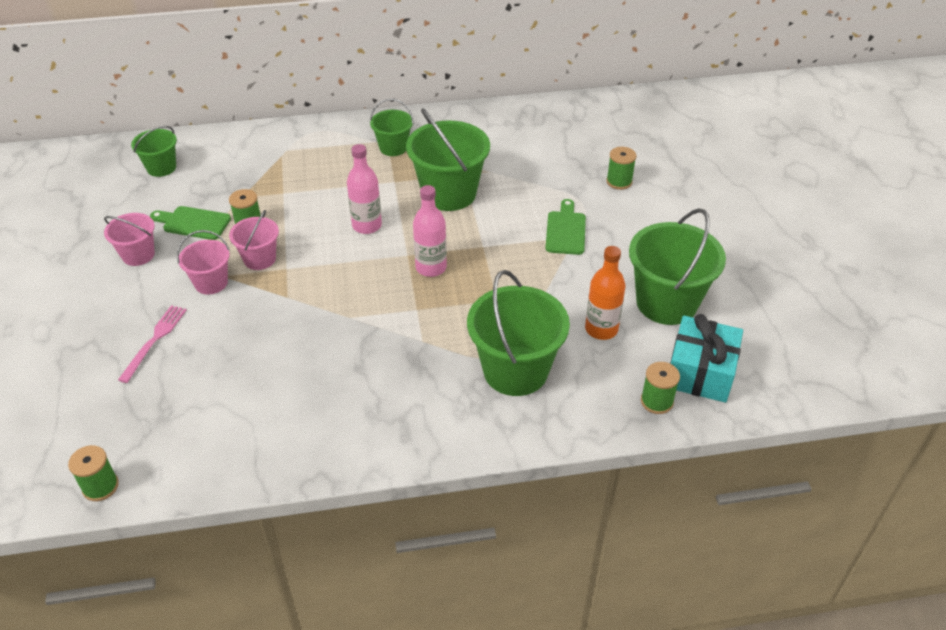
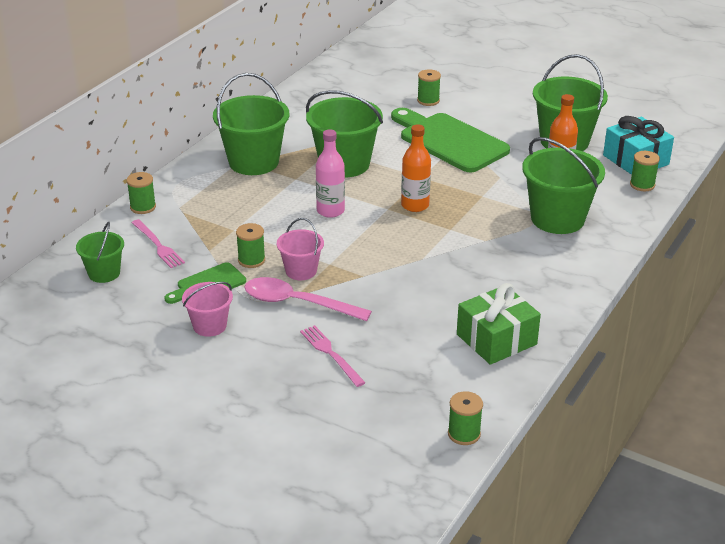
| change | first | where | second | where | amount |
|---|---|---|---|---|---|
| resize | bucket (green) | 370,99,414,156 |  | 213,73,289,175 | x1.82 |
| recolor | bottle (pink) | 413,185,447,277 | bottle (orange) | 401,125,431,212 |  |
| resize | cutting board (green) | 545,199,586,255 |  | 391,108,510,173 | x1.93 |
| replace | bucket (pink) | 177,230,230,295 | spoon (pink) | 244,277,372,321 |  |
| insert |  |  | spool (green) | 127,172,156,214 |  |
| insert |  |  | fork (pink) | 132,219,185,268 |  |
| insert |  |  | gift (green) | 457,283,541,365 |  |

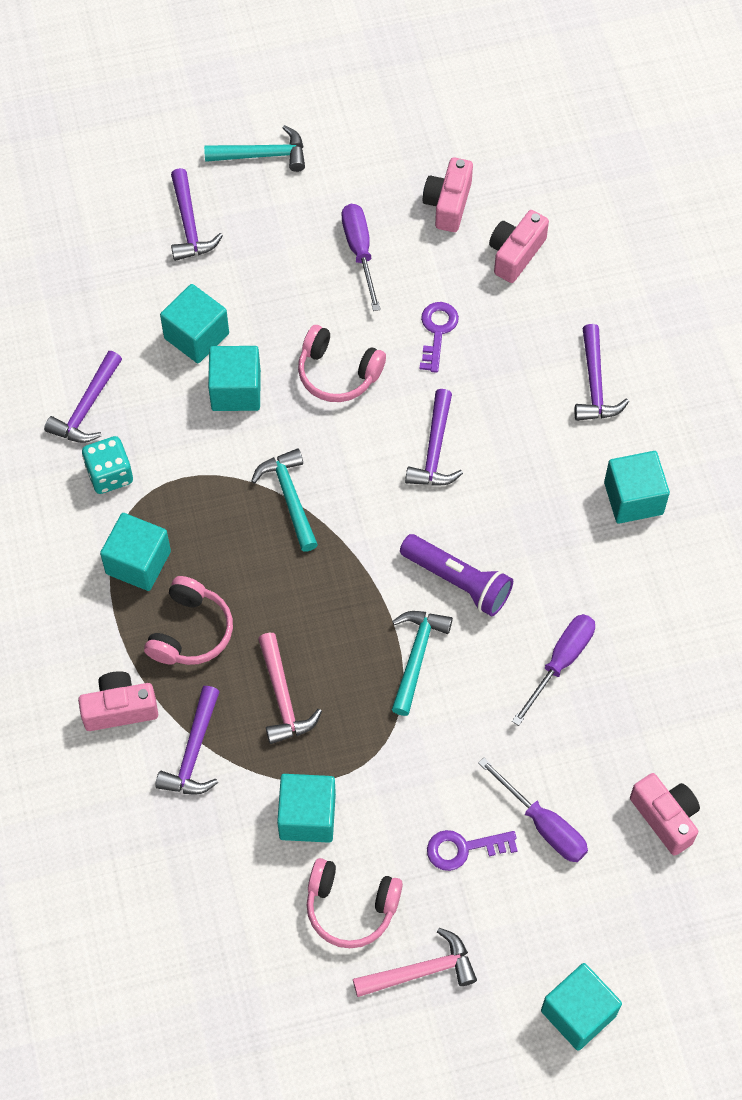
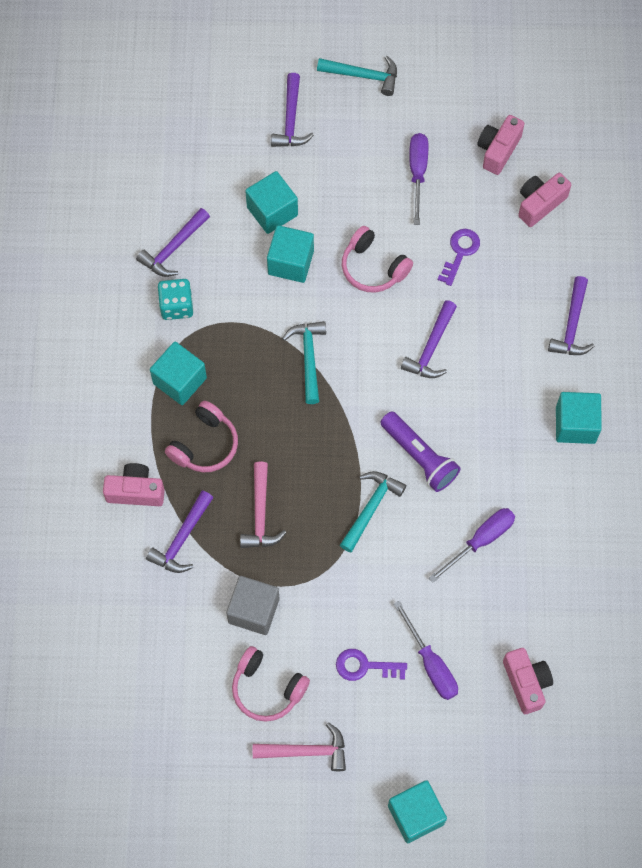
| change | first | where | second | where | amount |
|---|---|---|---|---|---|
| recolor | cube (turquoise) | 277,774,336,843 | cube (grey) | 226,576,280,635 |  |

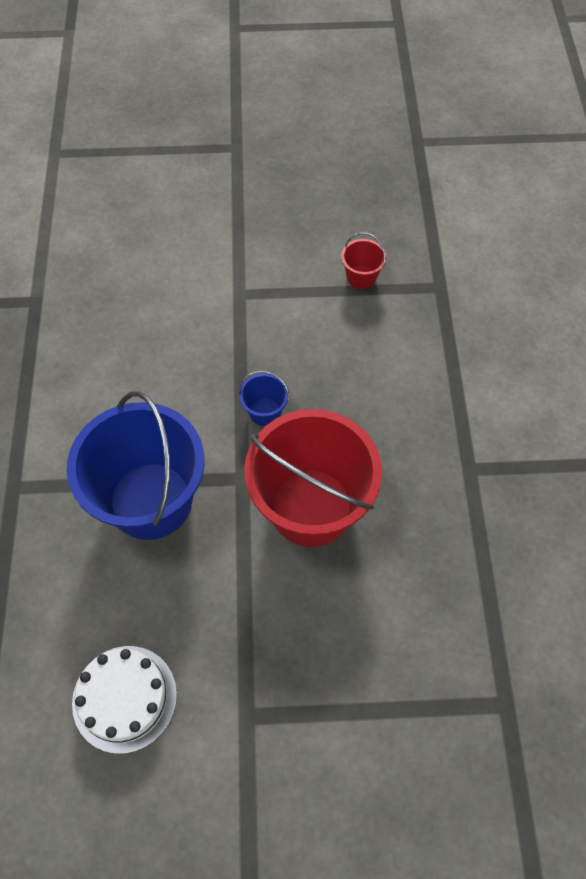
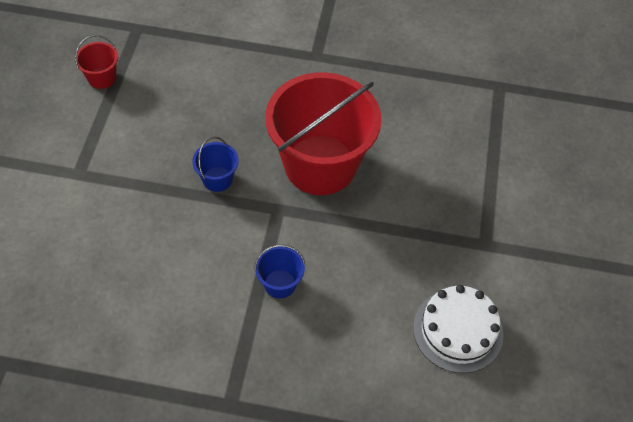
| change | first | where | second | where | amount |
|---|---|---|---|---|---|
| resize | bucket (blue) | 66,391,205,540 |  | 254,245,305,299 | x0.41 |

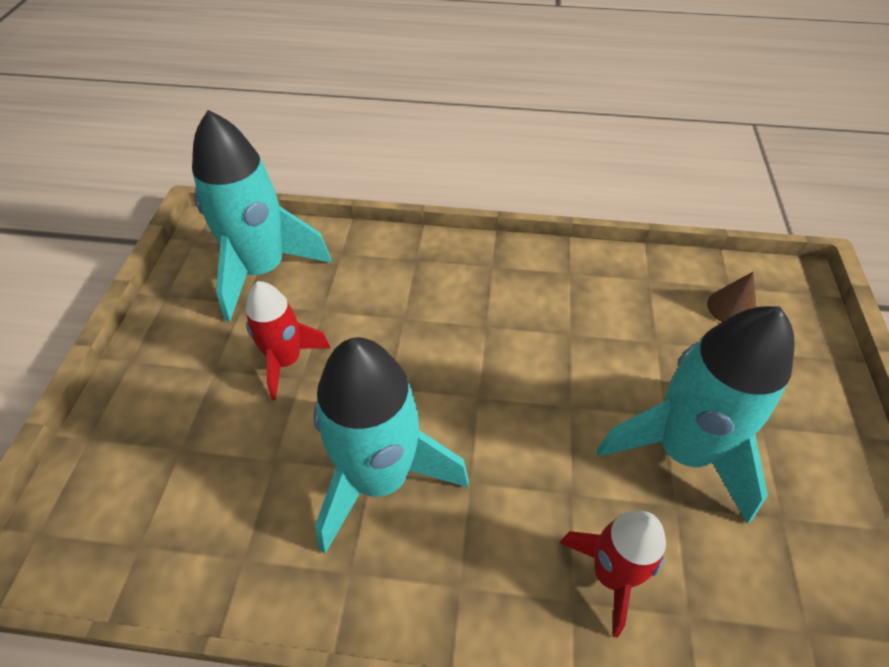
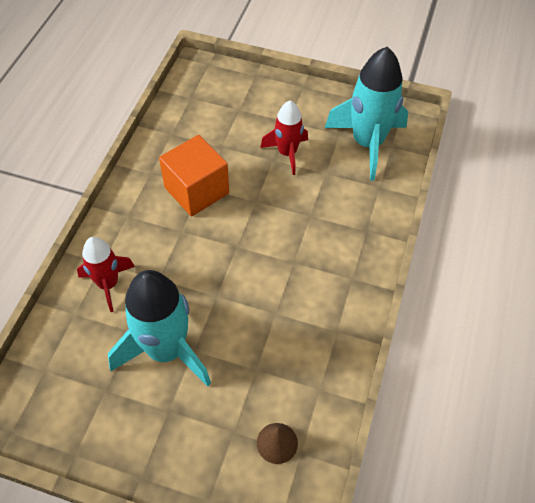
| change | first | where | second | where | amount |
|---|---|---|---|---|---|
| replace | rocket (turquoise) | 313,337,469,553 | cube (orange) | 159,135,229,216 |  |

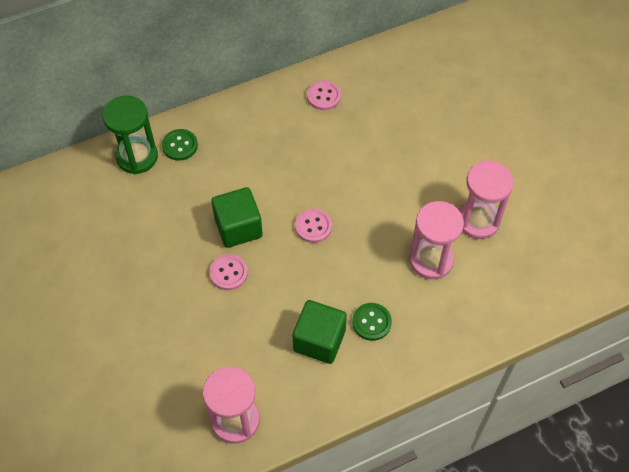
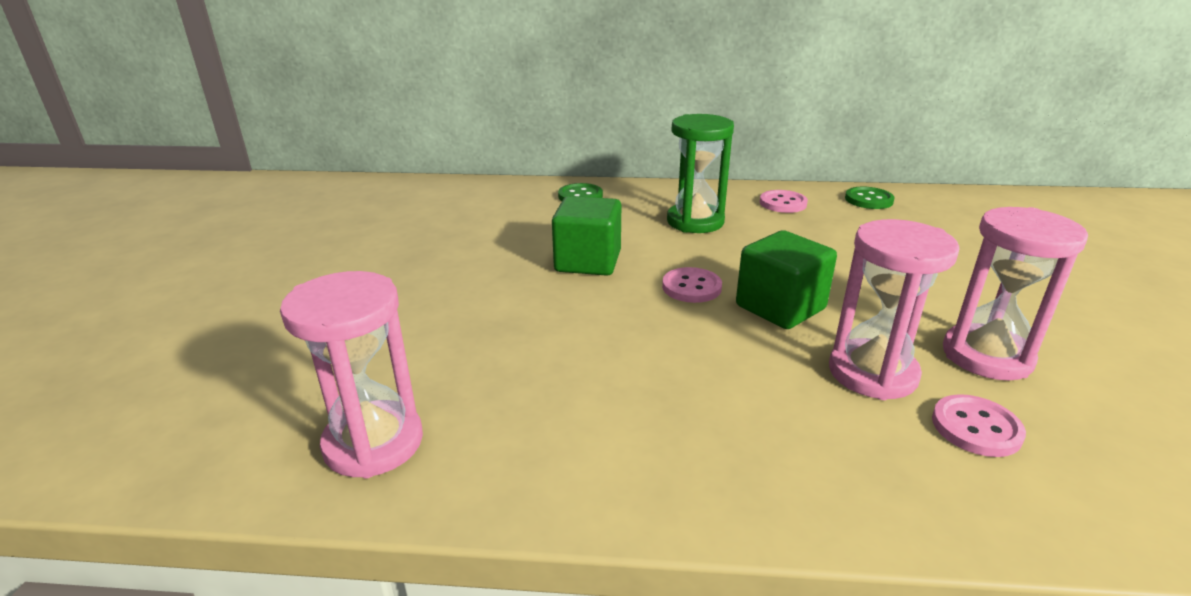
| change | first | where | second | where | amount |
|---|---|---|---|---|---|
| move | hourglass (green) | 103,95,158,174 |  | 667,114,734,233 |  |
| move | button (pink) | 209,254,248,290 |  | 932,394,1026,457 |  |
| move | cube (green) | 293,300,347,364 |  | 736,230,837,329 |  |
| move | button (green) | 352,303,392,341 |  | 845,187,895,209 |  |

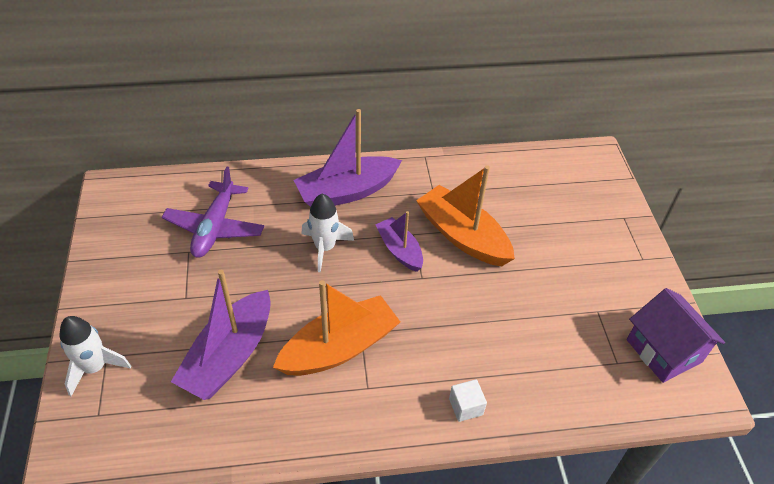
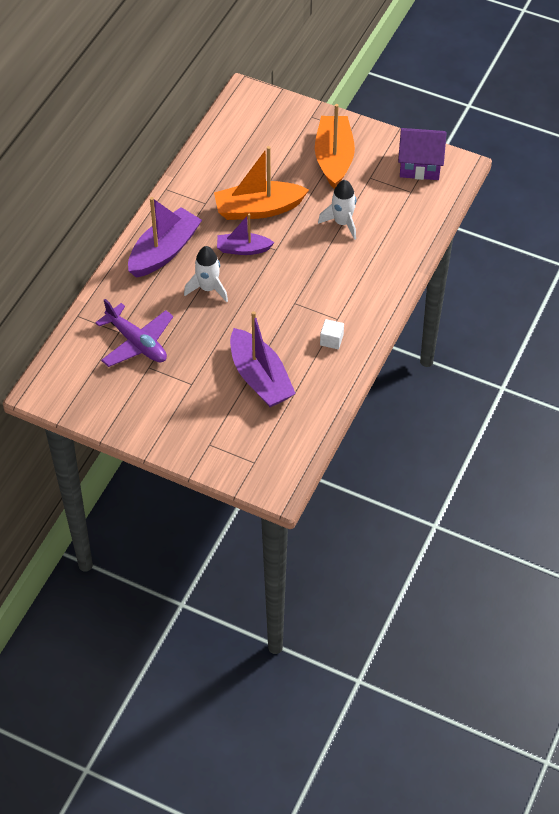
| change | first | where | second | where | amount |
|---|---|---|---|---|---|
| rotate | boat (purple) | 294,109,402,207 |  | 128,197,202,278 | 150 degrees counterclockwise |
| move | boat (orange) | 273,280,400,376 |  | 315,104,355,189 |  |
| move | rocket (white) | 60,316,131,396 |  | 318,180,356,240 |  |
| move | cube (white) | 449,379,487,422 |  | 320,319,344,349 |  |

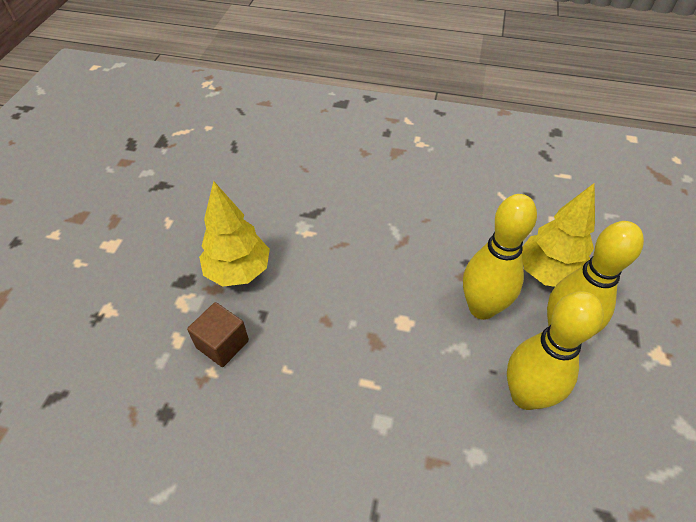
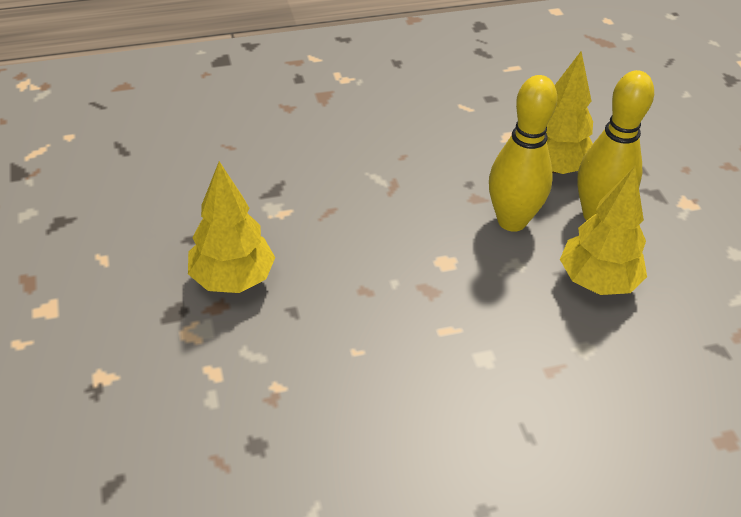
| change | first | where | second | where | amount |
|---|---|---|---|---|---|
| replace | bowling pin (yellow) | 507,291,604,410 | tree (yellow) | 560,166,647,295 |  |
| delete | cube (brown) | 187,302,249,367 |  |  |  |

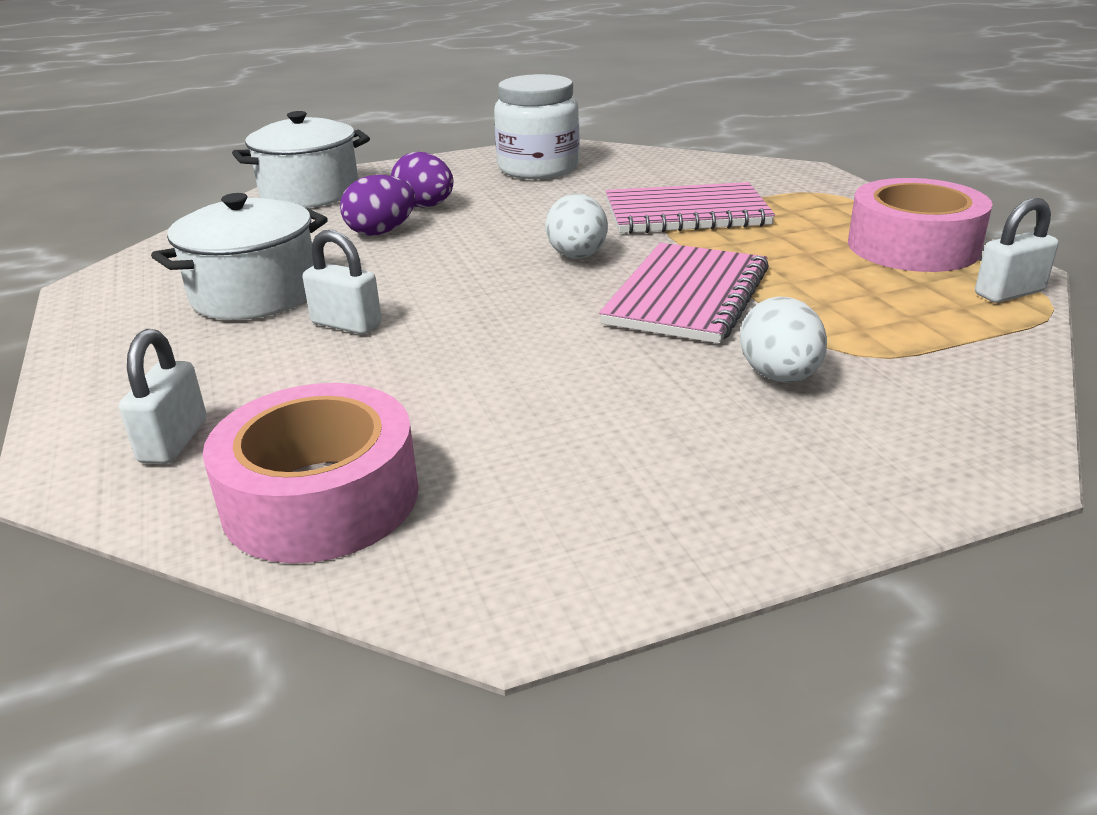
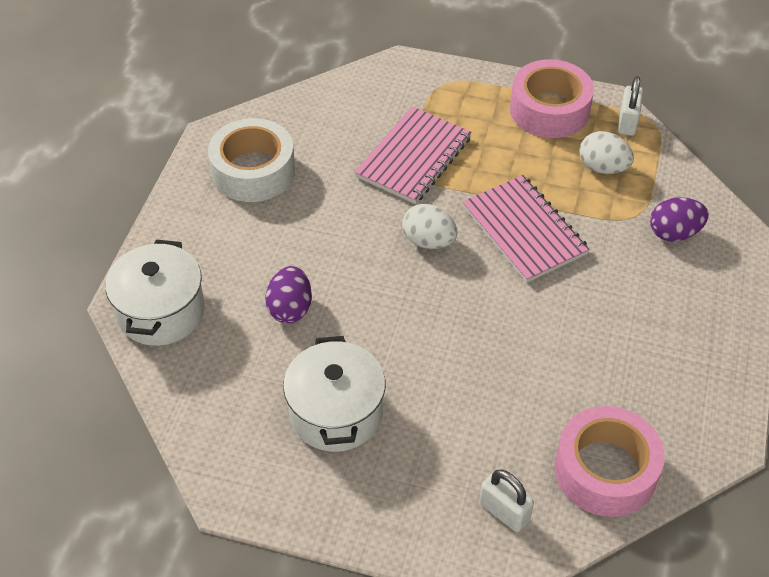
| change | first | where | second | where | amount |
|---|---|---|---|---|---|
| replace | jar (white) | 494,74,580,179 | tape (white) | 208,118,295,202 |  |
| move | egg (purple) | 391,152,453,208 |  | 650,197,709,242 |  |
| delete | padlock (white) | 303,230,382,334 |  |  |  |
| move | egg (white) | 740,296,827,383 |  | 580,131,634,174 |  |

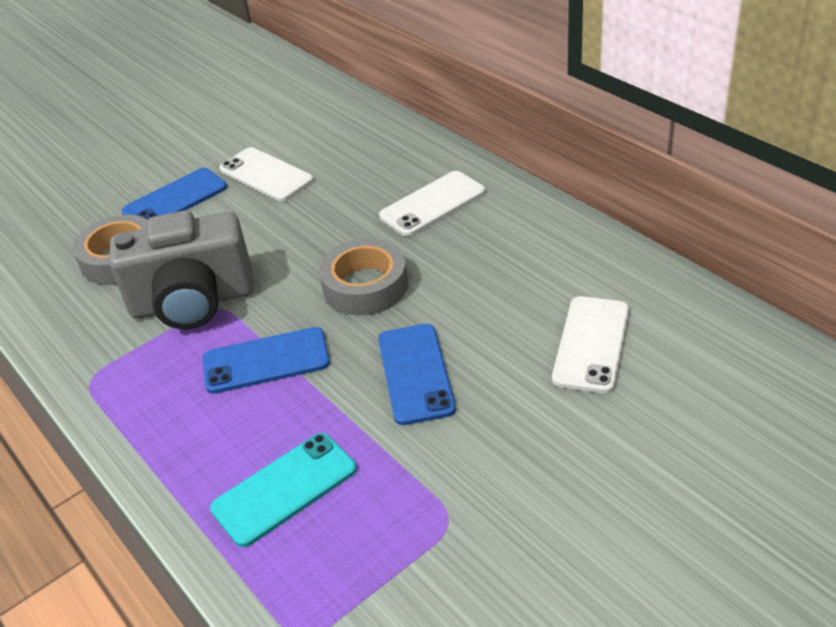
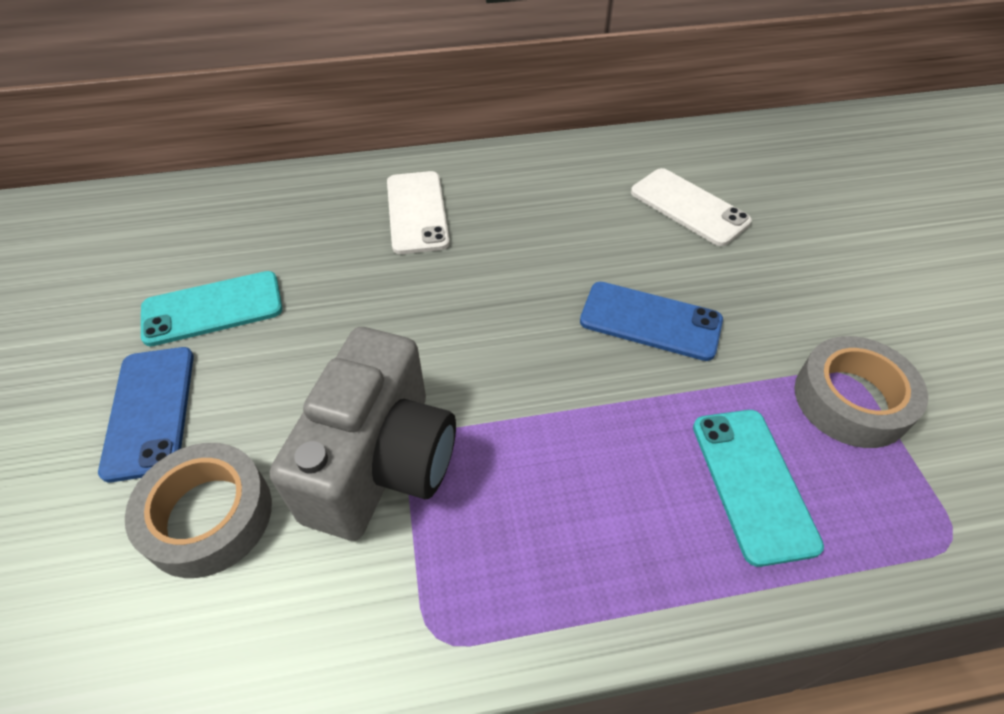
| change | first | where | second | where | amount |
|---|---|---|---|---|---|
| recolor | phone (white) | 219,147,313,201 | phone (turquoise) | 141,271,282,346 |  |
| move | tape (grey) | 319,239,408,315 |  | 794,336,928,448 |  |
| delete | phone (blue) | 203,327,330,394 |  |  |  |

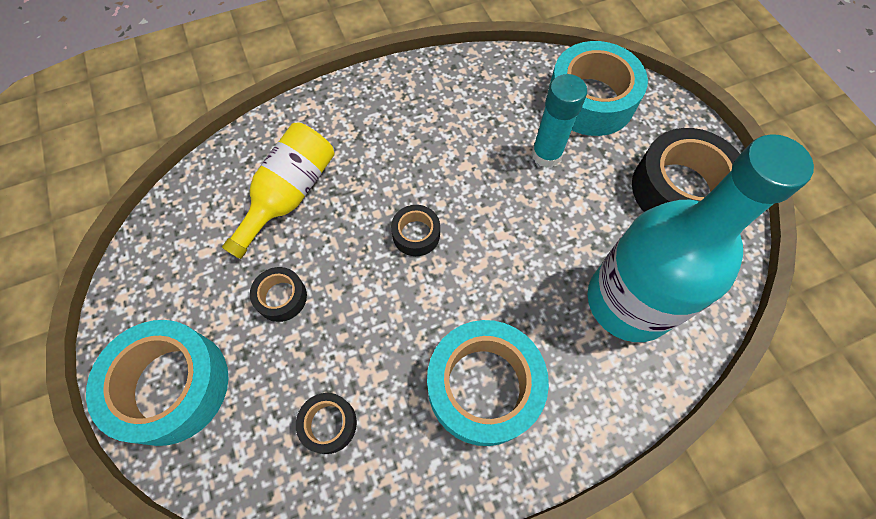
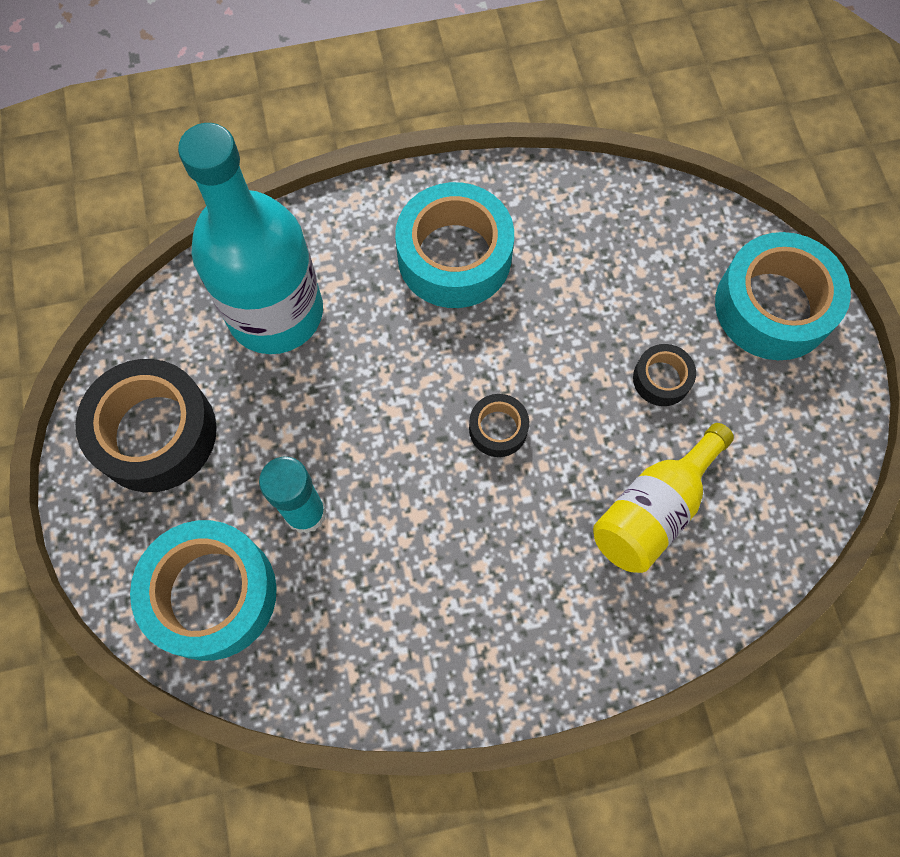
| change | first | where | second | where | amount |
|---|---|---|---|---|---|
| delete | tape (black) | 296,393,357,454 |  |  |  |

